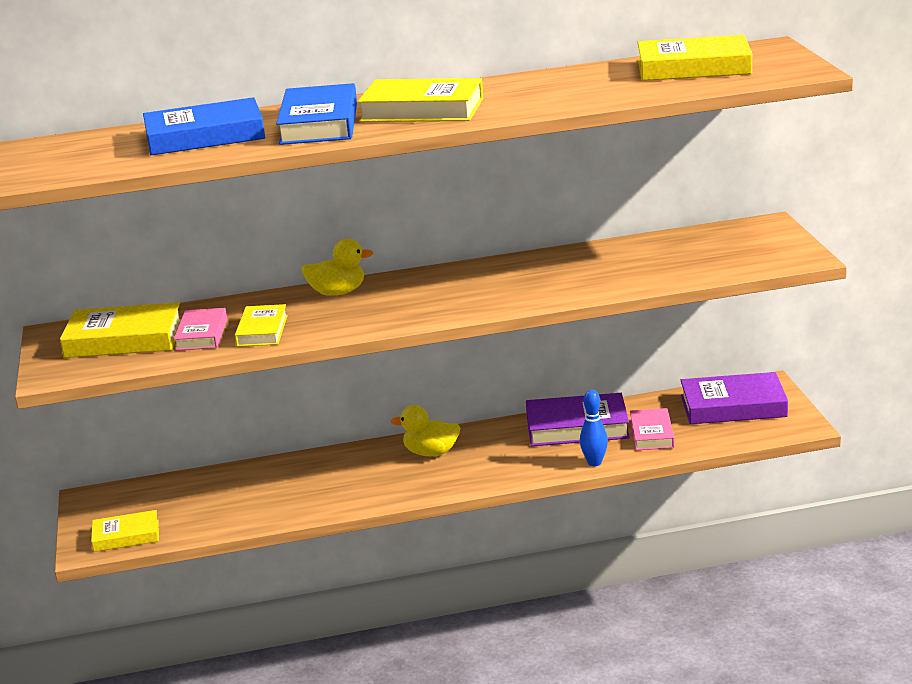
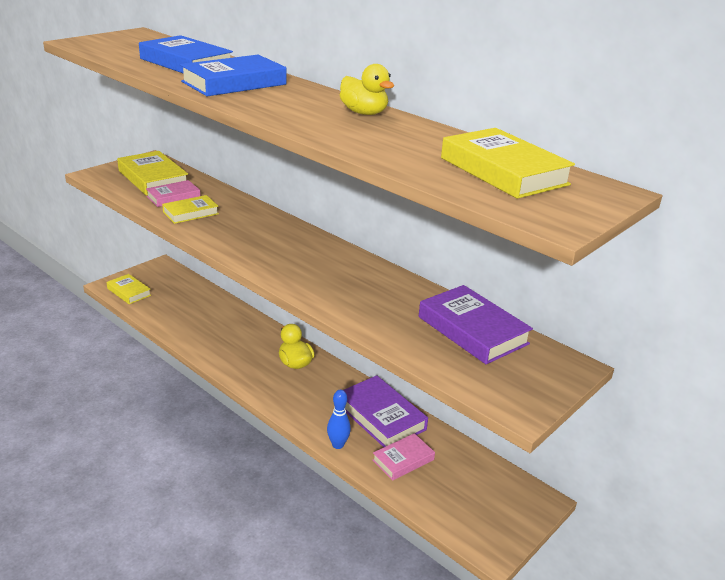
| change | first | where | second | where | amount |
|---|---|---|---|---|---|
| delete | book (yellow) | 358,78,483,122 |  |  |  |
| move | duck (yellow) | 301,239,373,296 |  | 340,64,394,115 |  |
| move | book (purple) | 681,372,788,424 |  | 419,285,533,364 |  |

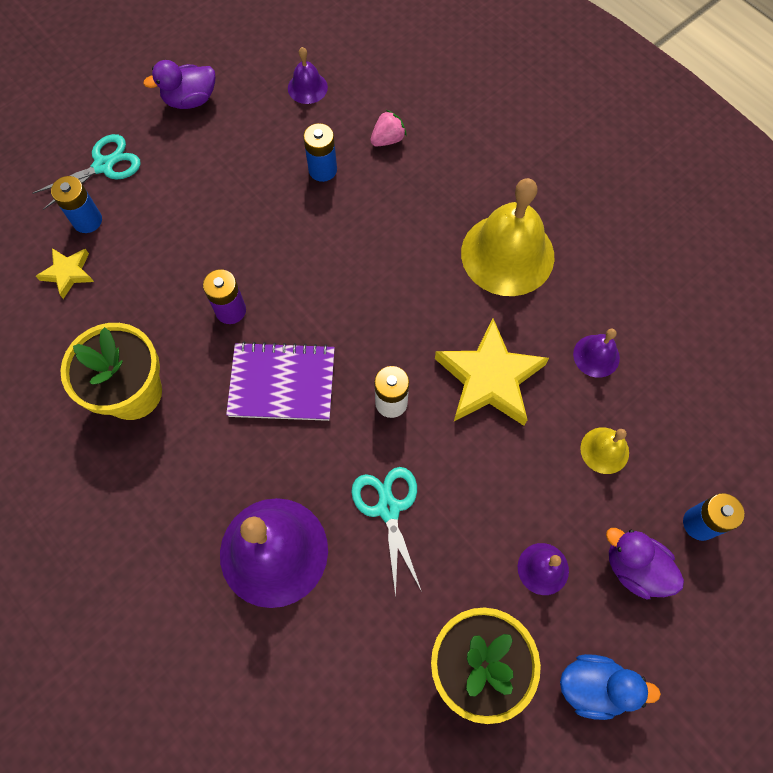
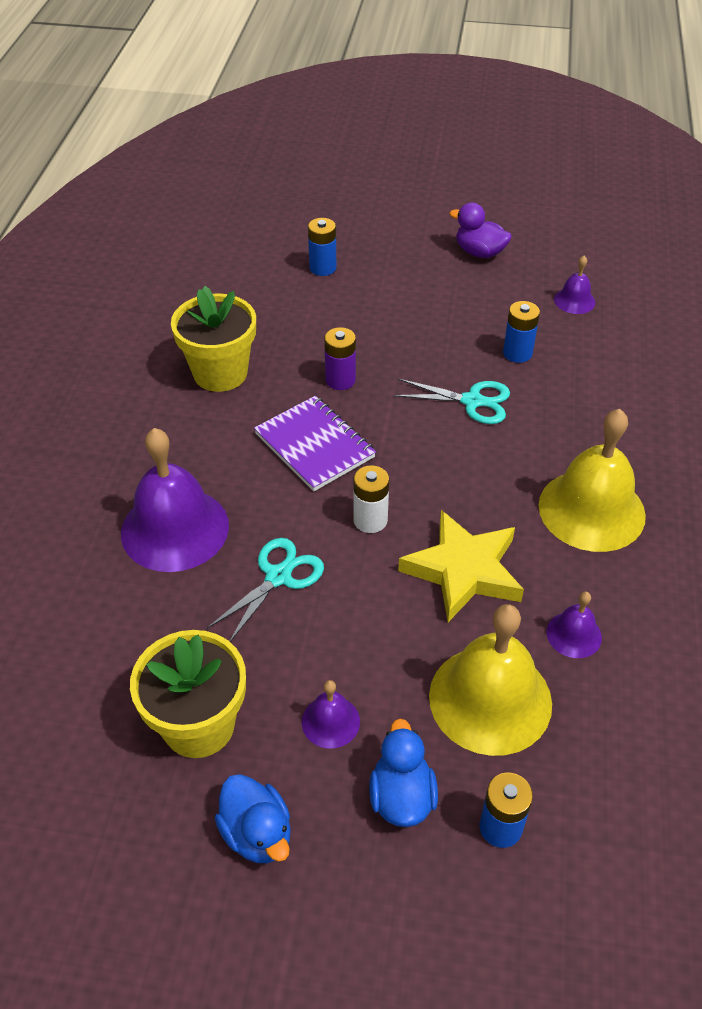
| change | first | where | second | where | amount |
|---|---|---|---|---|---|
| delete | strawberry (pink) | 370,110,407,146 |  |  |  |
| move | scissors (turquoise) | 33,134,141,209 |  | 394,379,510,424 |  |
| delete | star (yellow) | 36,248,94,299 |  |  |  |
| resize | bell (yellow) | 580,427,629,474 |  | 429,604,552,756 | x2.13 |
| recolor | duck (purple) | 606,528,684,599 | duck (blue) | 369,719,438,827 |  |

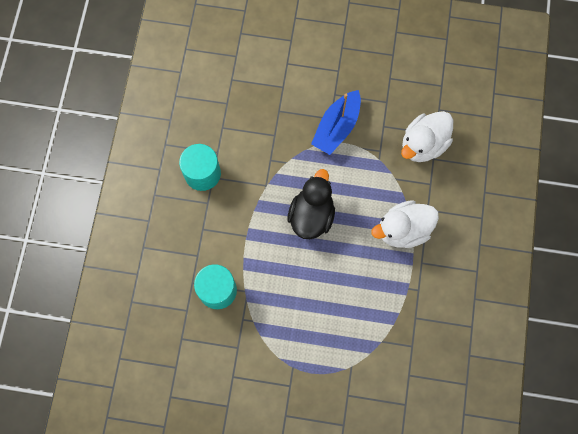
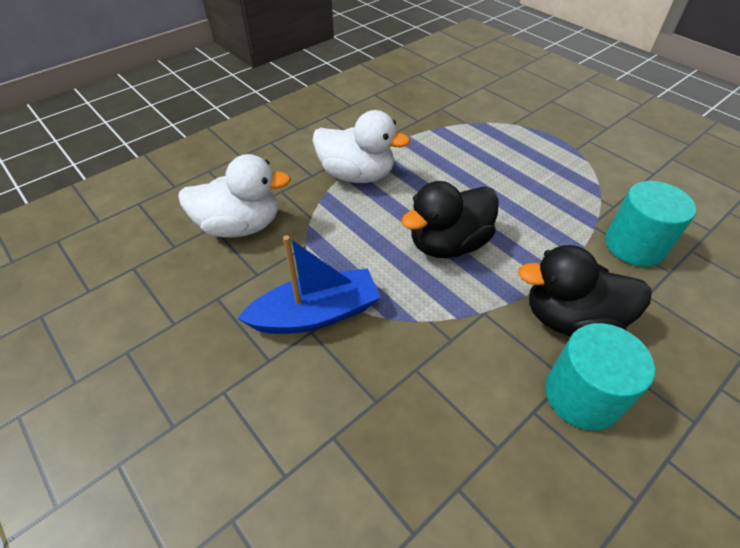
| change | first | where | second | where | amount |
|---|---|---|---|---|---|
| insert |  |  | duck (black) | 518,245,652,336 |  |

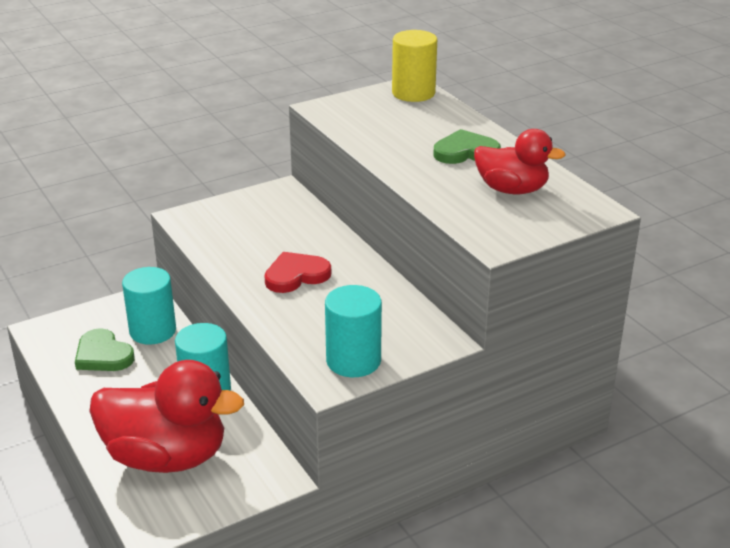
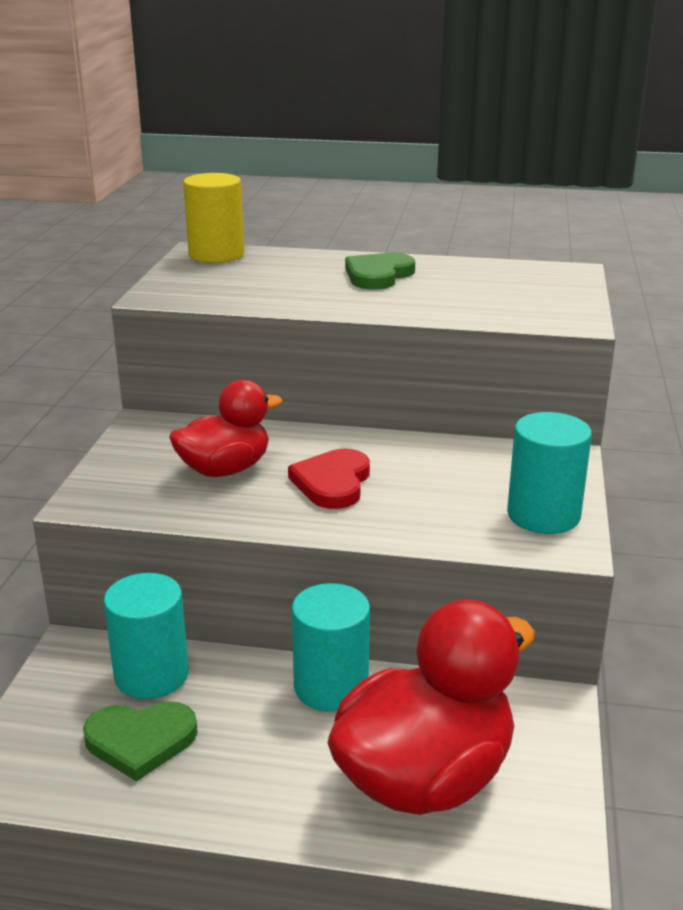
| change | first | where | second | where | amount |
|---|---|---|---|---|---|
| move | duck (red) | 474,129,566,194 |  | 169,380,282,477 |  |

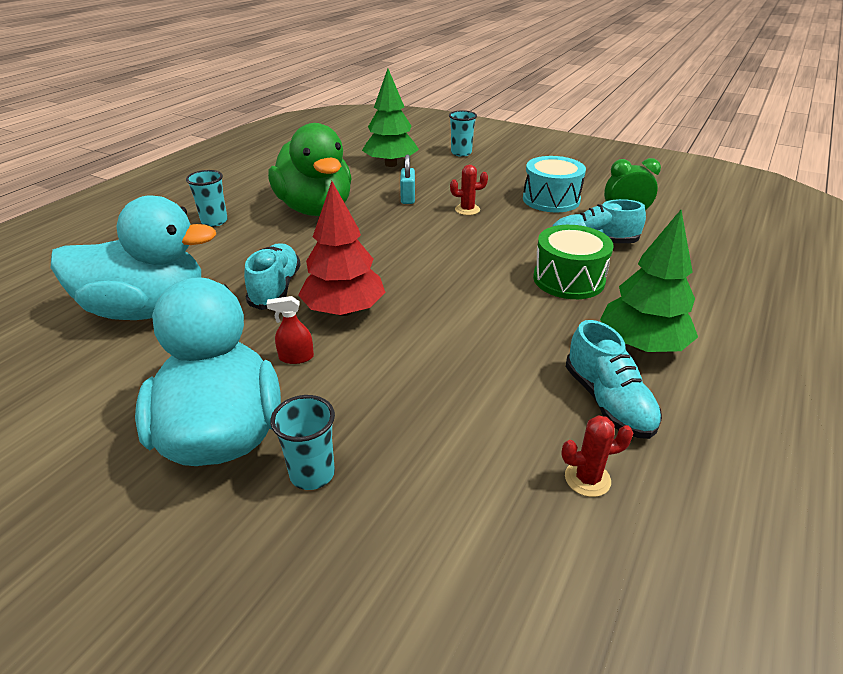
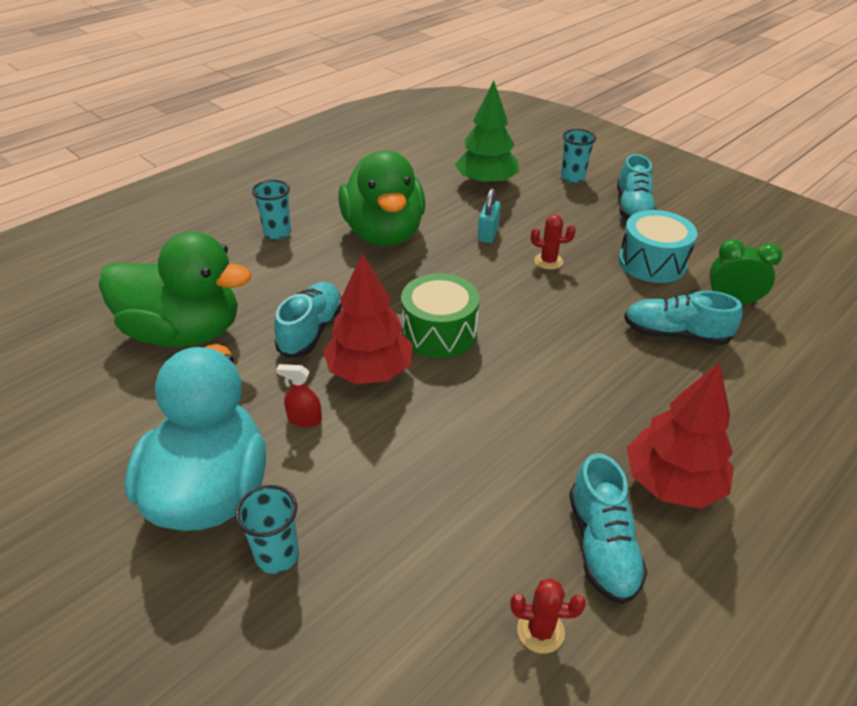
| change | first | where | second | where | amount |
|---|---|---|---|---|---|
| recolor | duck (turquoise) | 51,195,216,320 | duck (green) | 99,231,252,347 |  |
| recolor | tree (green) | 600,210,698,352 | tree (red) | 627,362,734,509 |  |
| move | drum (green) | 533,225,614,299 |  | 401,273,480,358 |  |
| insert |  |  | shoe (turquoise) | 617,154,656,220 |  |

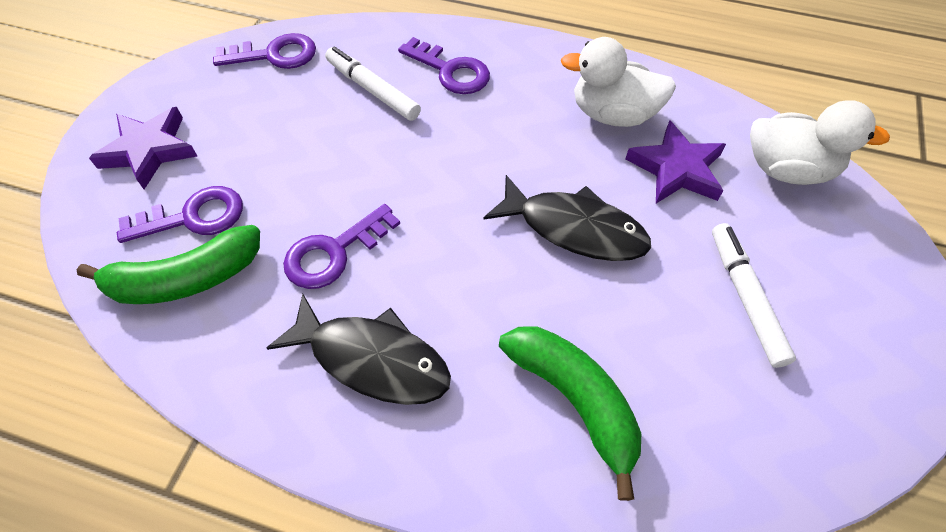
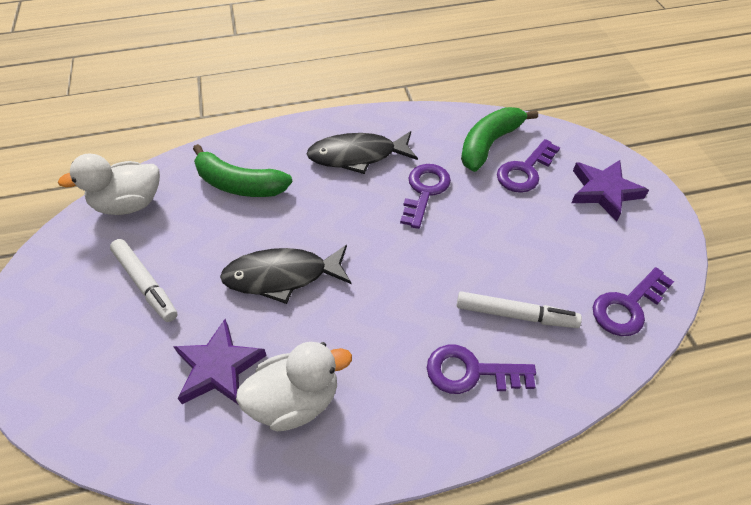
| change | first | where | second | where | amount |
|---|---|---|---|---|---|
| move | duck (white) | 750,100,890,185 |  | 58,154,160,215 |  |

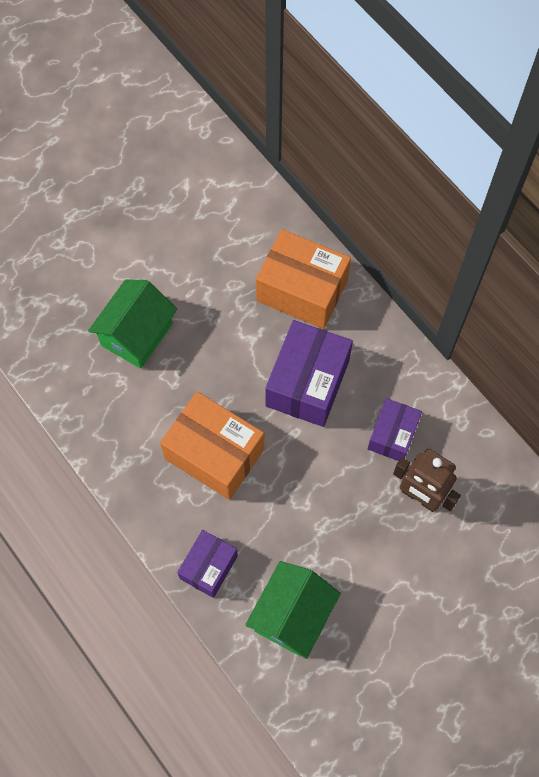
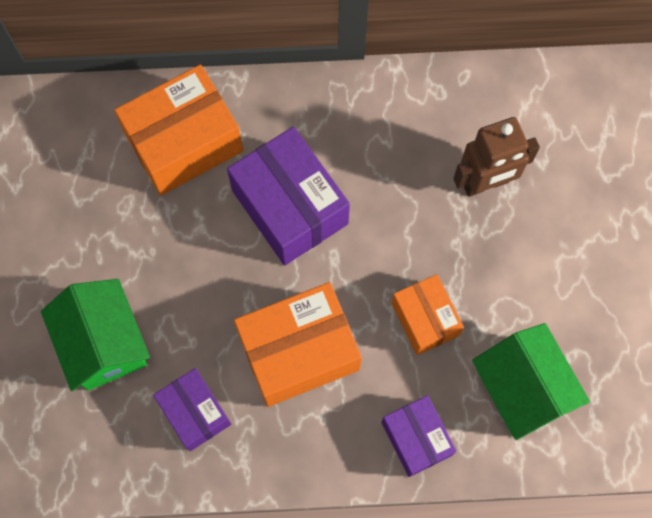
| change | first | where | second | where | amount |
|---|---|---|---|---|---|
| move | box (purple) | 368,398,422,461 |  | 153,368,231,451 |  |
| insert |  |  | box (orange) | 392,274,464,355 |  |

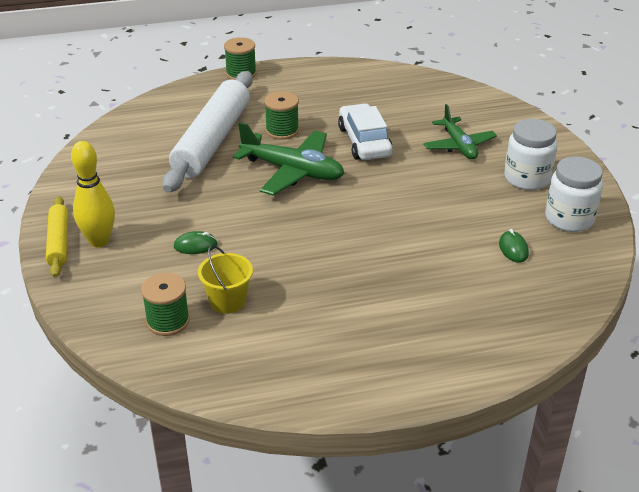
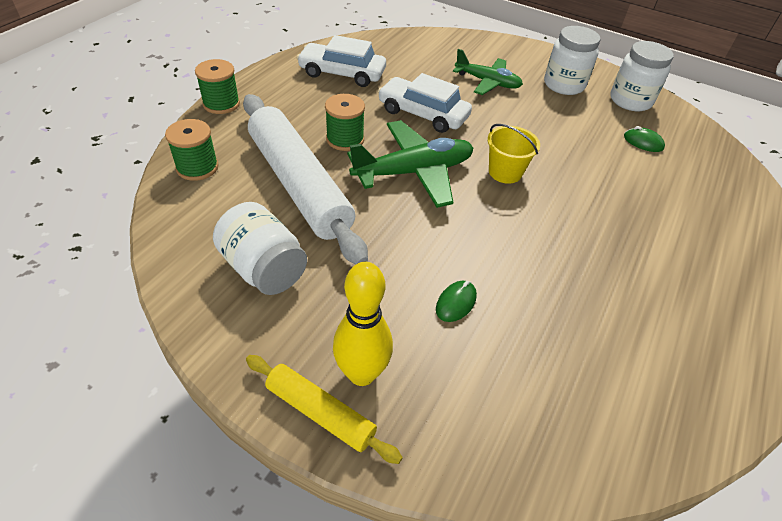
| change | first | where | second | where | amount |
|---|---|---|---|---|---|
| move | bucket (yellow) | 198,245,253,314 |  | 487,124,540,184 |  |
| move | spool (green) | 141,273,190,336 |  | 165,119,219,181 |  |
| insert |  |  | car (white) | 297,35,386,87 |  |
| insert |  |  | jar (white) | 213,202,307,295 |  |

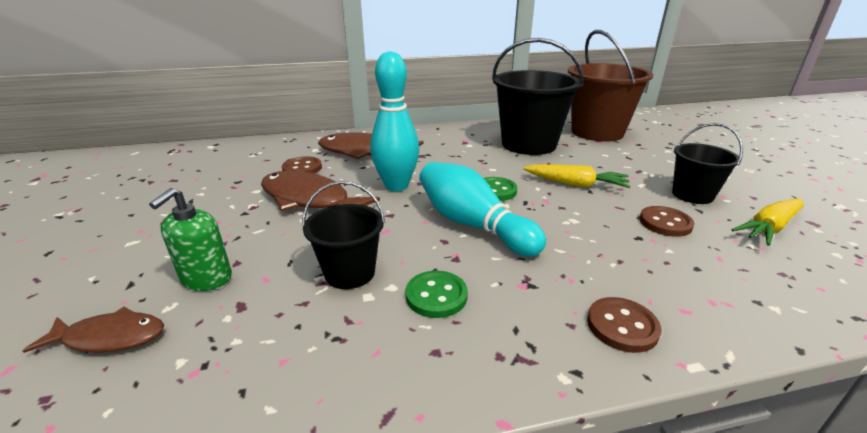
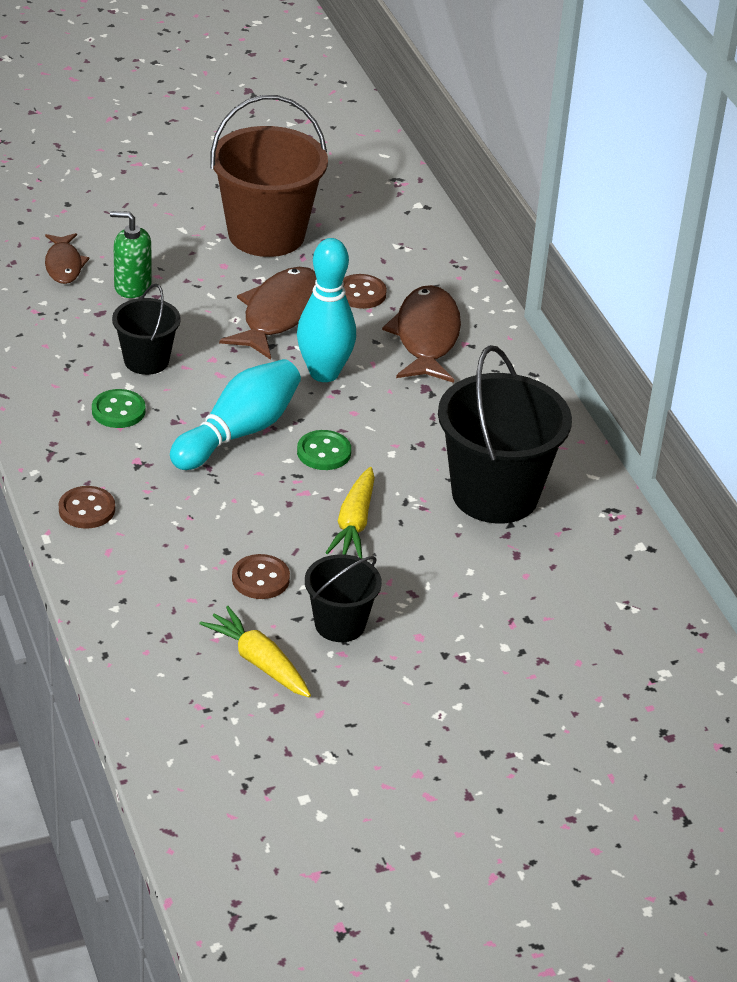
| change | first | where | second | where | amount |
|---|---|---|---|---|---|
| move | bucket (brown) | 568,30,654,142 |  | 210,95,328,257 |  |

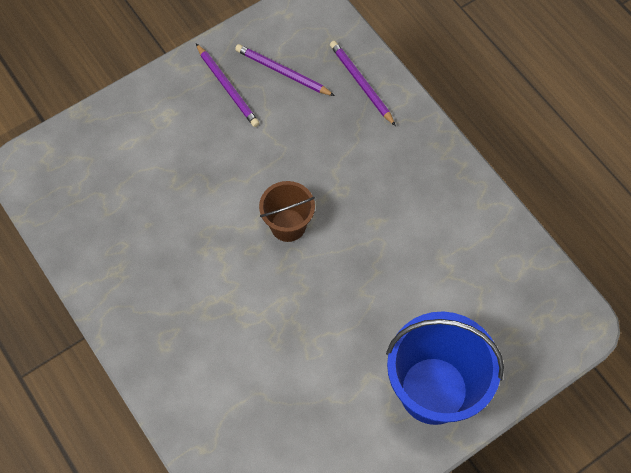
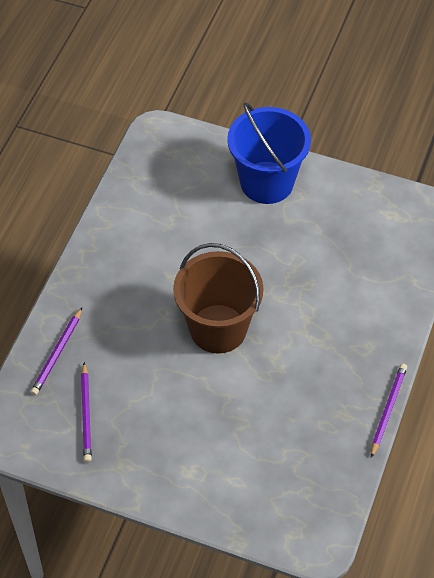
| change | first | where | second | where | amount |
|---|---|---|---|---|---|
| move | pencil (purple) | 196,44,259,127 |  | 371,364,407,458 |  |
| resize | bucket (brown) | 259,181,315,242 |  | 173,243,263,354 | x1.82 |

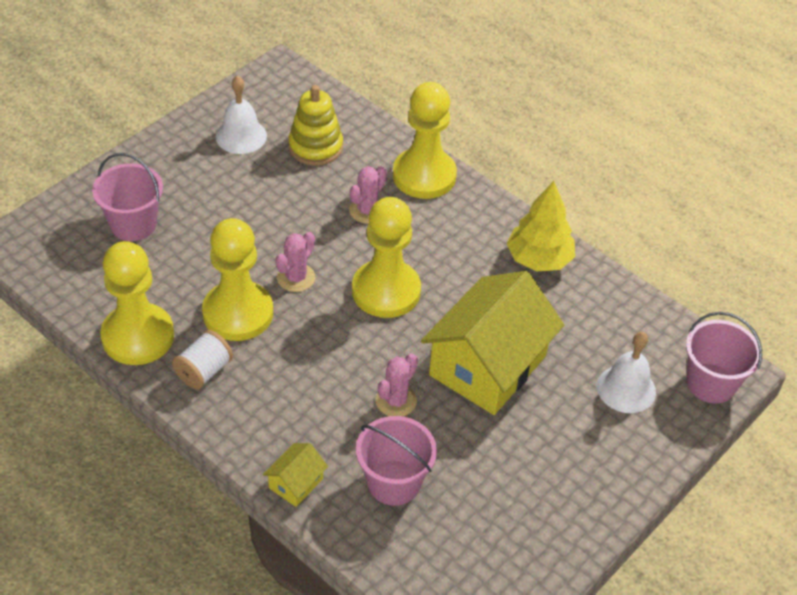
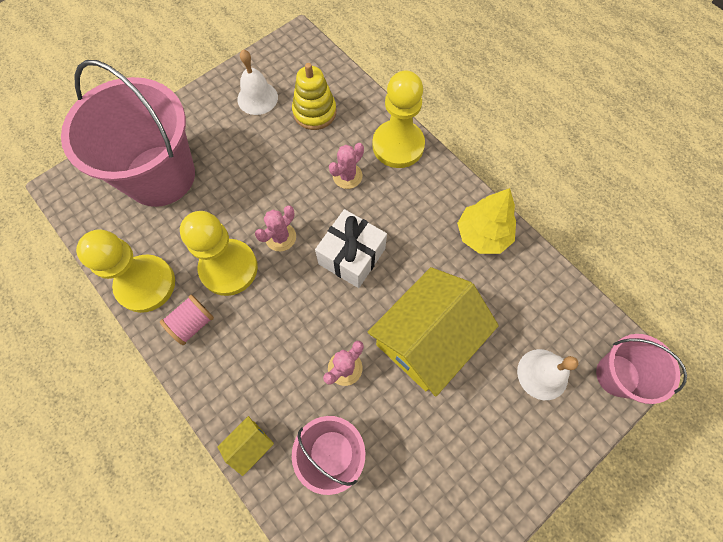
| change | first | where | second | where | amount |
|---|---|---|---|---|---|
| resize | bucket (pink) | 92,153,163,241 |  | 61,60,195,207 | x1.91 |
| replace | pawn (yellow) | 352,197,421,318 | gift (white) | 315,209,387,288 |  |
| recolor | spool (white) | 172,330,233,389 | spool (pink) | 160,295,214,345 |  |

